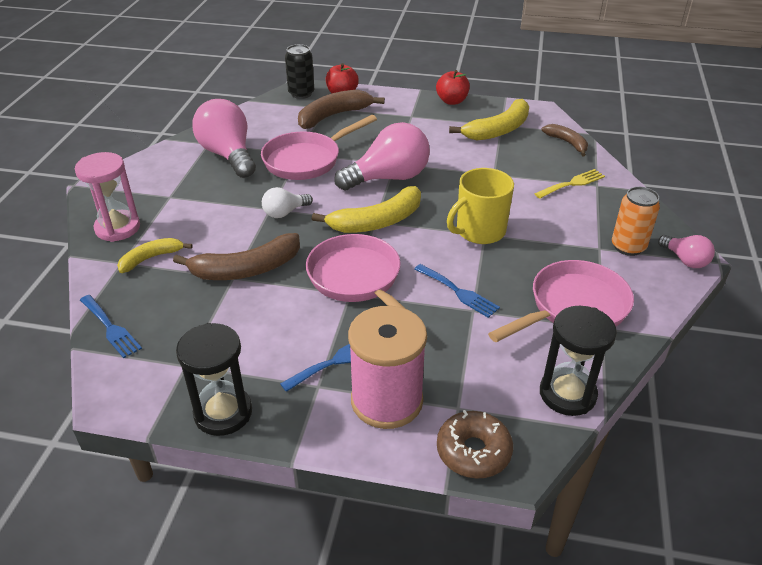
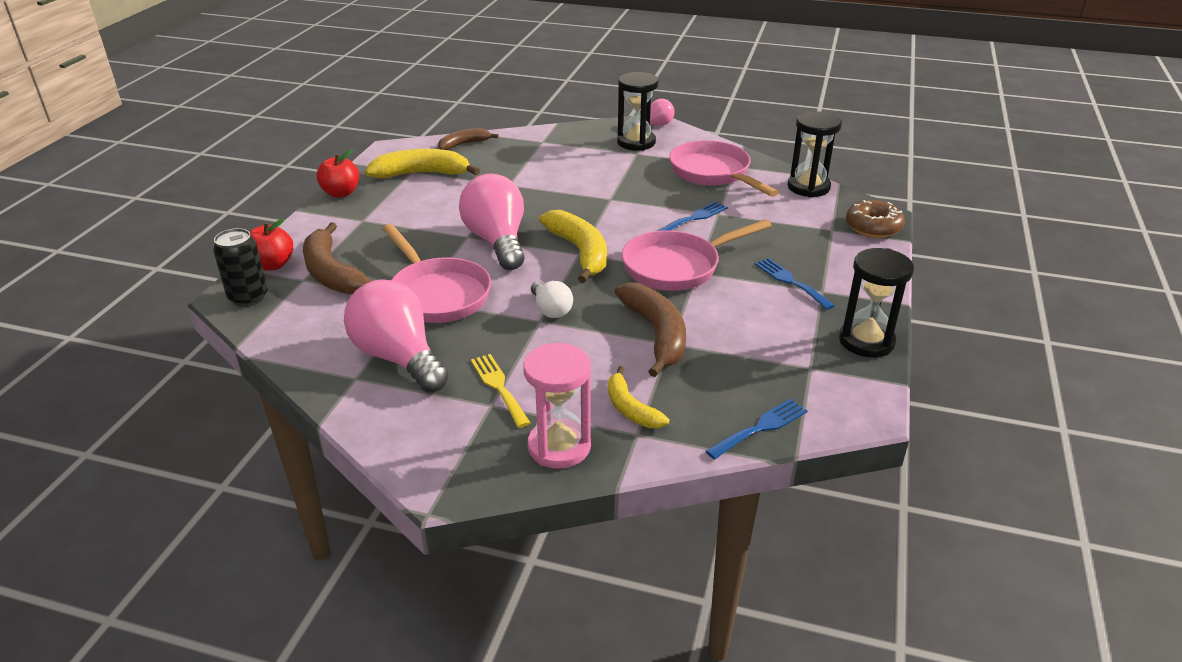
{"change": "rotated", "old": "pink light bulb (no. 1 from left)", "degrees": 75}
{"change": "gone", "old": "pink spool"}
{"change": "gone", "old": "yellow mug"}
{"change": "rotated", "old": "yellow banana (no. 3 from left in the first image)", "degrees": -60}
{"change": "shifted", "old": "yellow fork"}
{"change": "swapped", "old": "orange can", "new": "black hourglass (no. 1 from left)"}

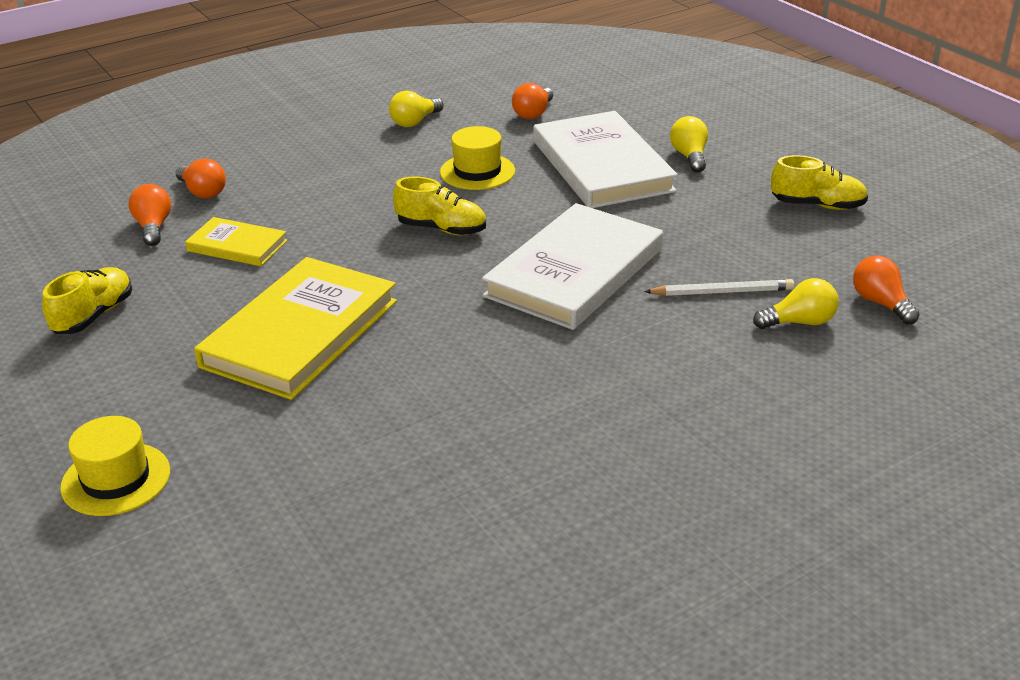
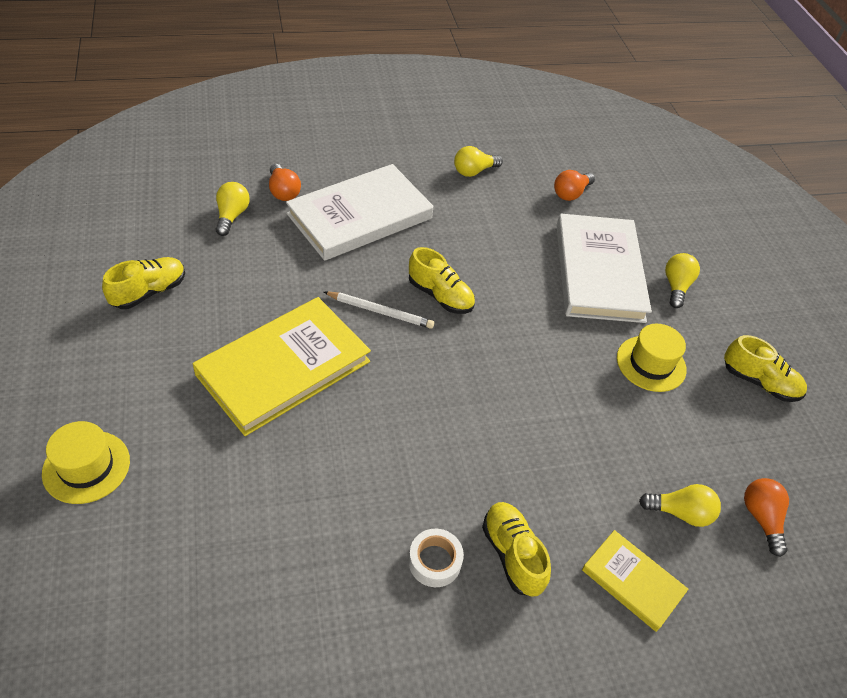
{"change": "repainted", "old": "orange light bulb (no. 1 from left)", "new": "yellow light bulb (no. 1 from left)"}
{"change": "shifted", "old": "yellow book (no. 1 from left in the first image)", "new": "yellow book (no. 2 from left)"}
{"change": "shifted", "old": "yellow hat (no. 2 from left)"}
{"change": "shifted", "old": "white book (no. 1 from left)"}
{"change": "shifted", "old": "white pencil"}
{"change": "new", "new": "white tape"}
{"change": "new", "new": "yellow shoe (no. 3 from left)"}

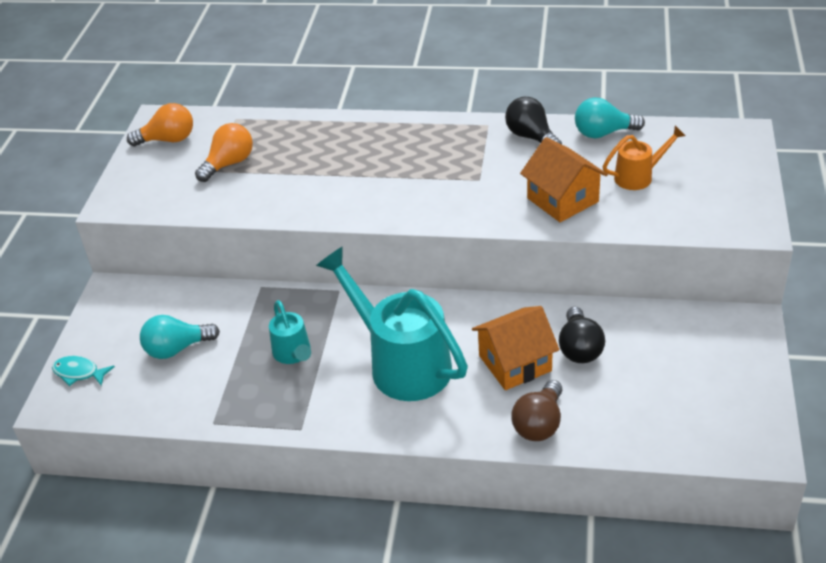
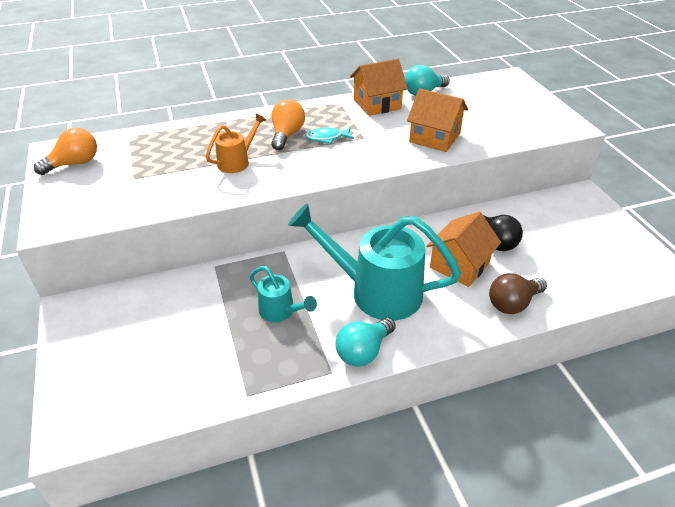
{"change": "shifted", "old": "turquoise fish"}
{"change": "shifted", "old": "turquoise light bulb (no. 1 from left)"}
{"change": "shifted", "old": "orange light bulb (no. 2 from left)"}
{"change": "swapped", "old": "black light bulb (no. 1 from left)", "new": "orange house (no. 1 from left)"}
{"change": "rotated", "old": "brown light bulb", "degrees": 60}
{"change": "shifted", "old": "orange watering can"}

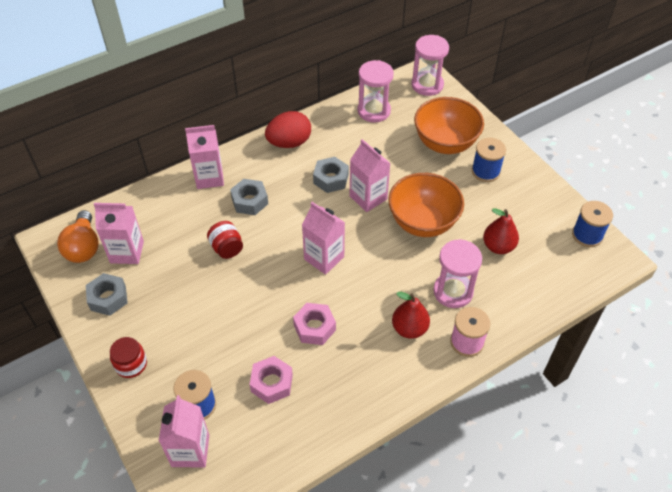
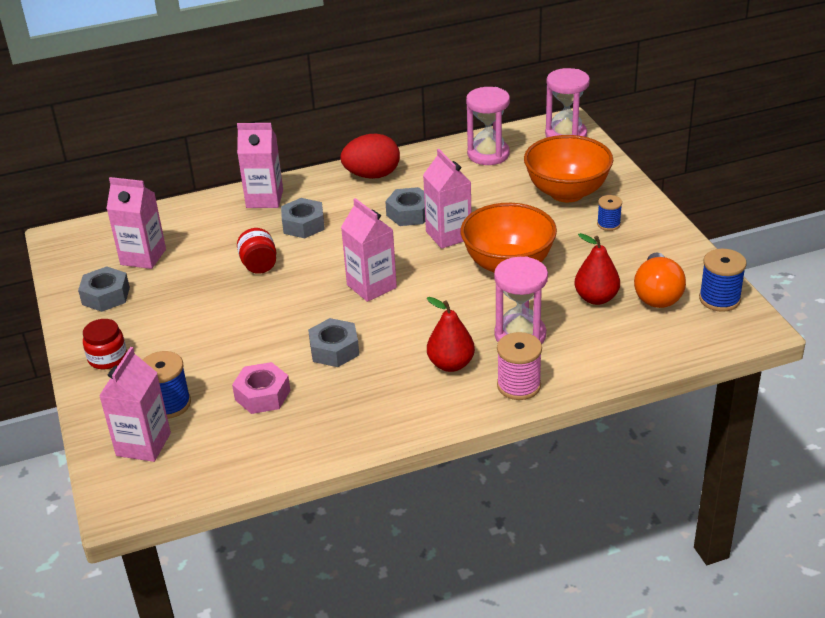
{"change": "shifted", "old": "orange light bulb"}
{"change": "repainted", "old": "pink nut (no. 2 from left)", "new": "grey nut (no. 3 from left)"}
{"change": "scaled", "old": "blue spool (no. 2 from left)", "factor": 0.62}

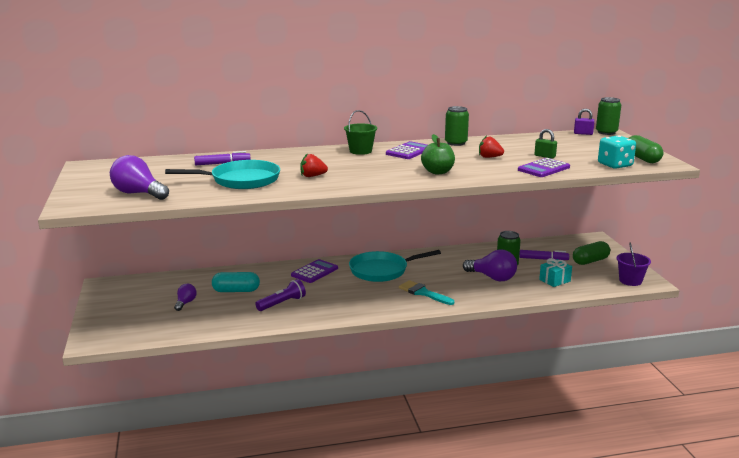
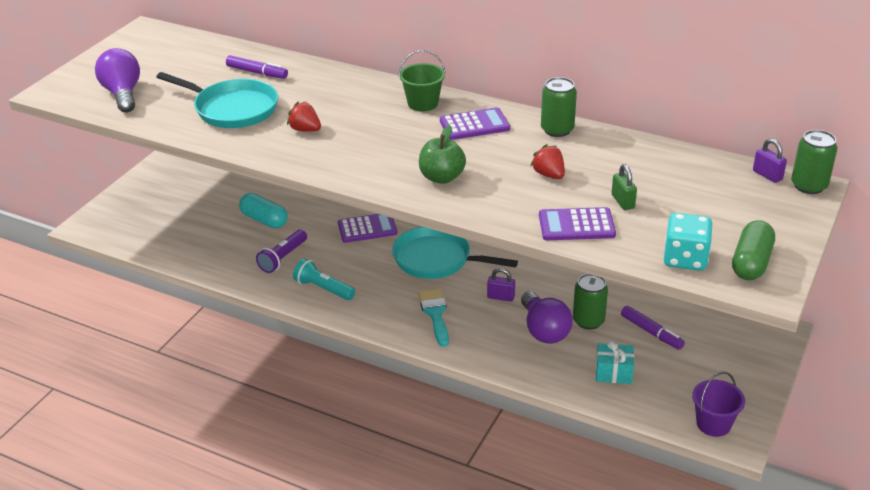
{"change": "gone", "old": "purple light bulb (no. 2 from left)"}
{"change": "rotated", "old": "purple flashlight", "degrees": 120}
{"change": "gone", "old": "green capsule (no. 1 from left)"}
{"change": "new", "new": "turquoise flashlight"}
{"change": "new", "new": "purple padlock (no. 1 from left)"}

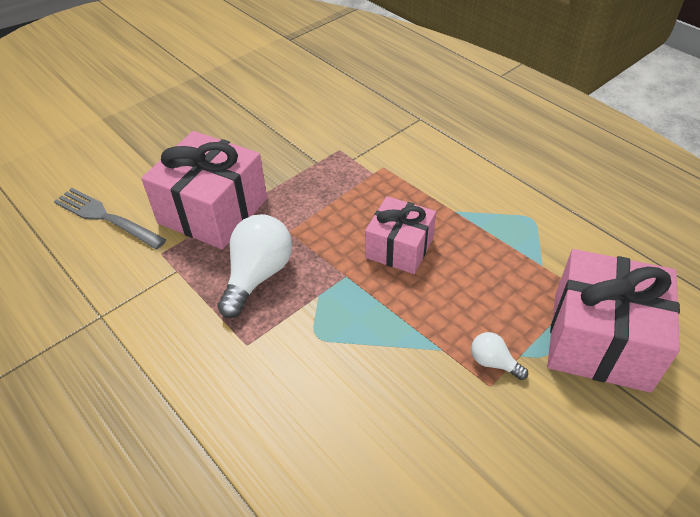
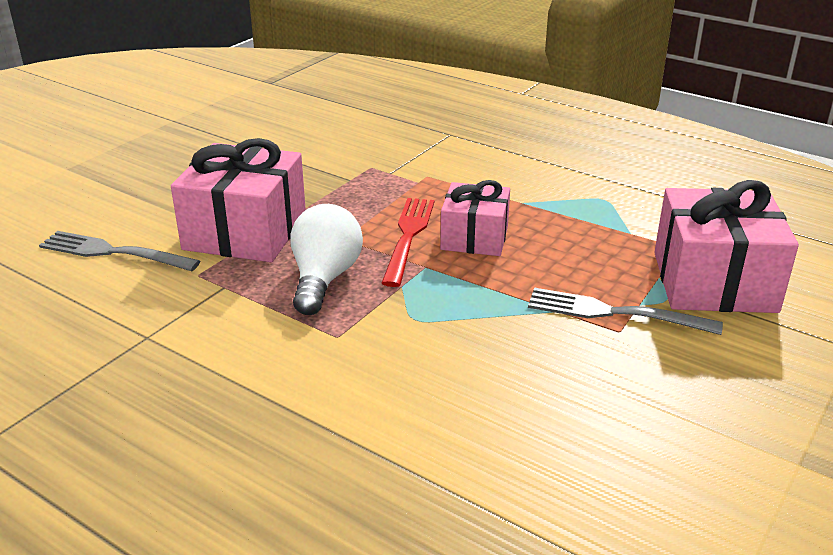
{"change": "swapped", "old": "white light bulb (no. 2 from left)", "new": "grey fork (no. 2 from left)"}
{"change": "new", "new": "red fork"}

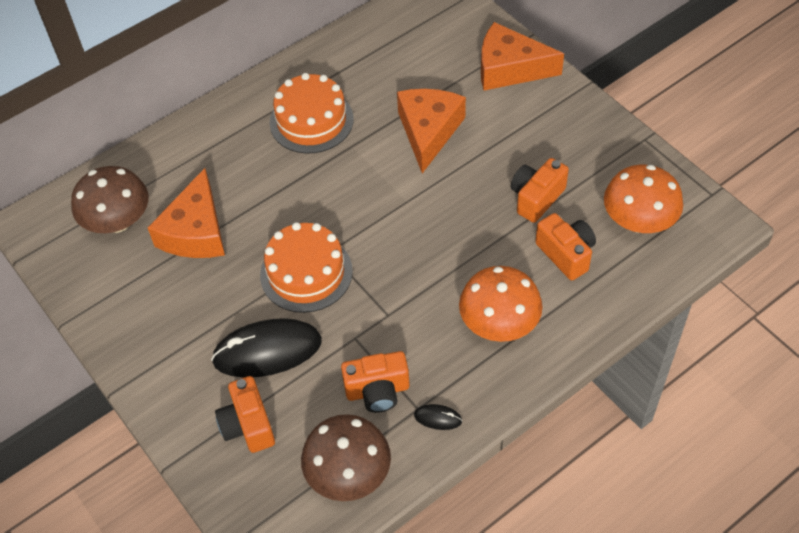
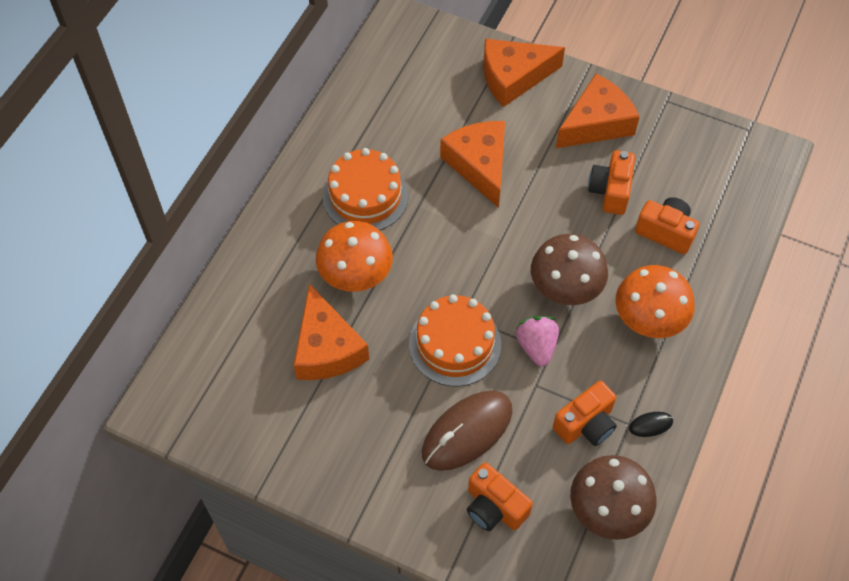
{"change": "shifted", "old": "brown mushroom (no. 1 from left)"}
{"change": "repainted", "old": "black mouse (no. 1 from left)", "new": "brown mouse"}
{"change": "shifted", "old": "orange mushroom (no. 2 from left in the first image)", "new": "orange mushroom (no. 1 from left)"}
{"change": "new", "new": "pink strawberry"}
{"change": "new", "new": "orange cheese (no. 4 from left)"}

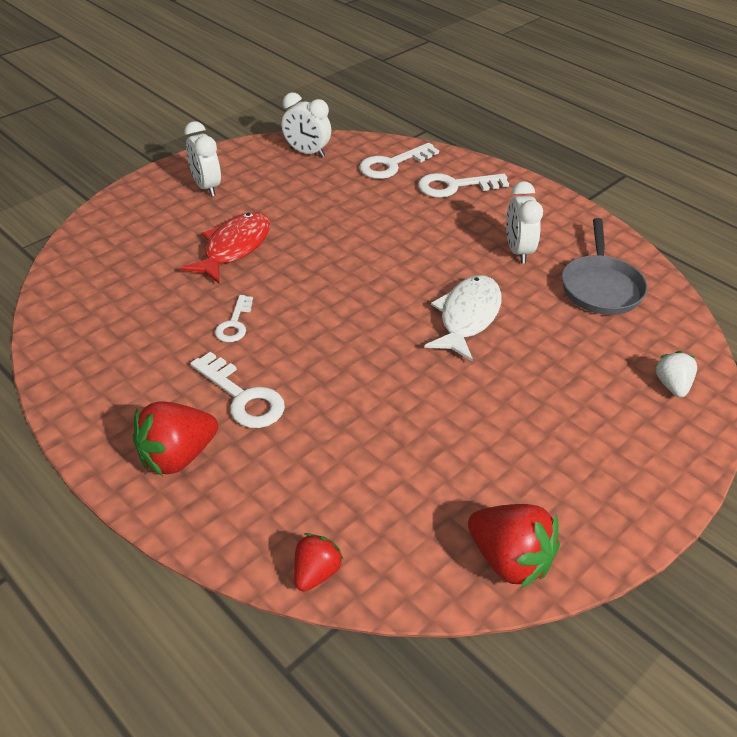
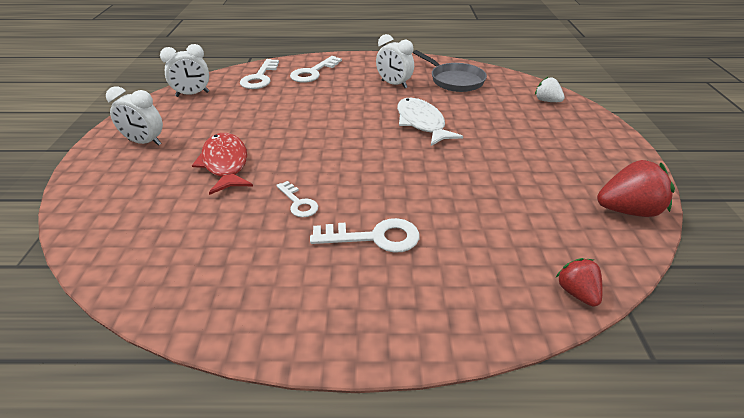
{"change": "gone", "old": "red strawberry (no. 1 from left)"}

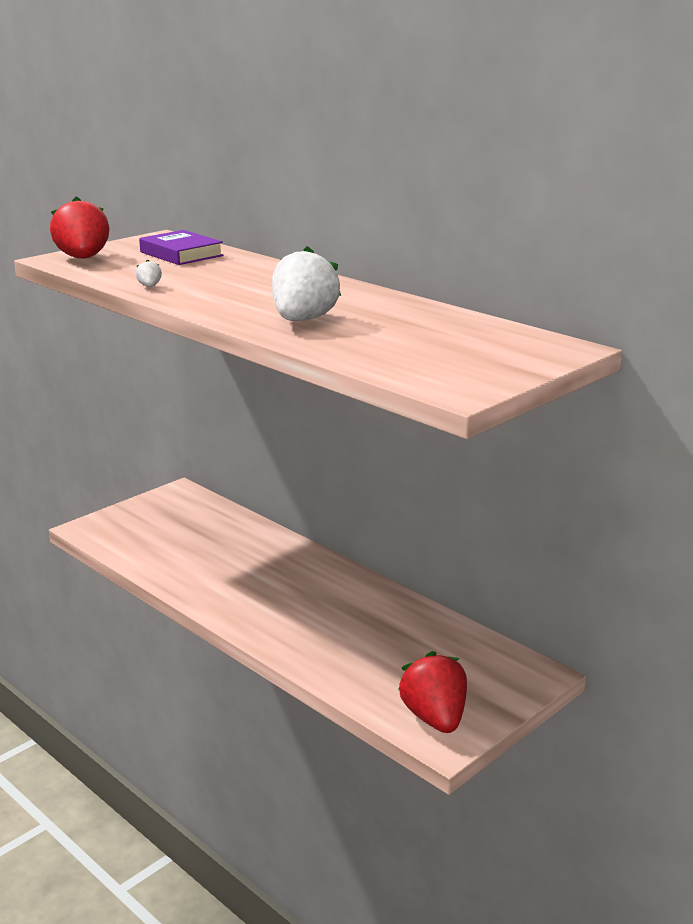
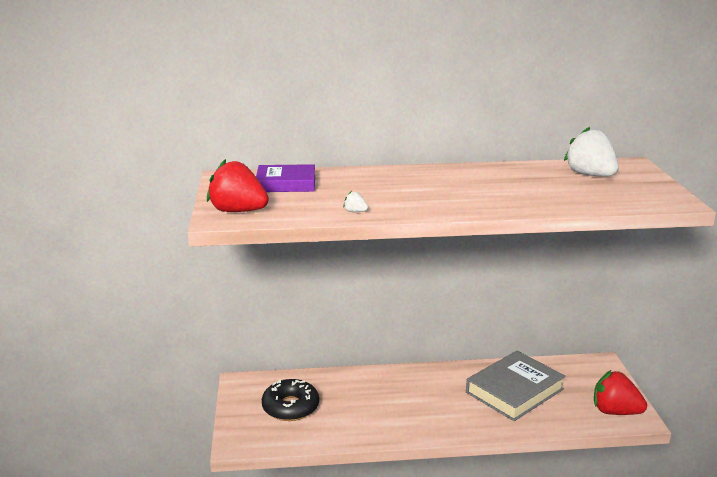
{"change": "shifted", "old": "white strawberry (no. 2 from left)"}
{"change": "new", "new": "black donut"}
{"change": "new", "new": "grey book"}

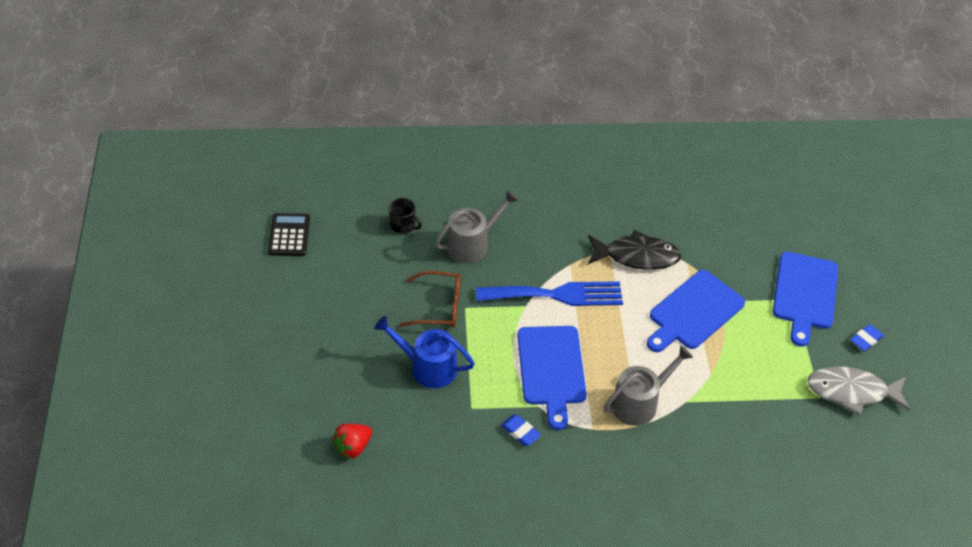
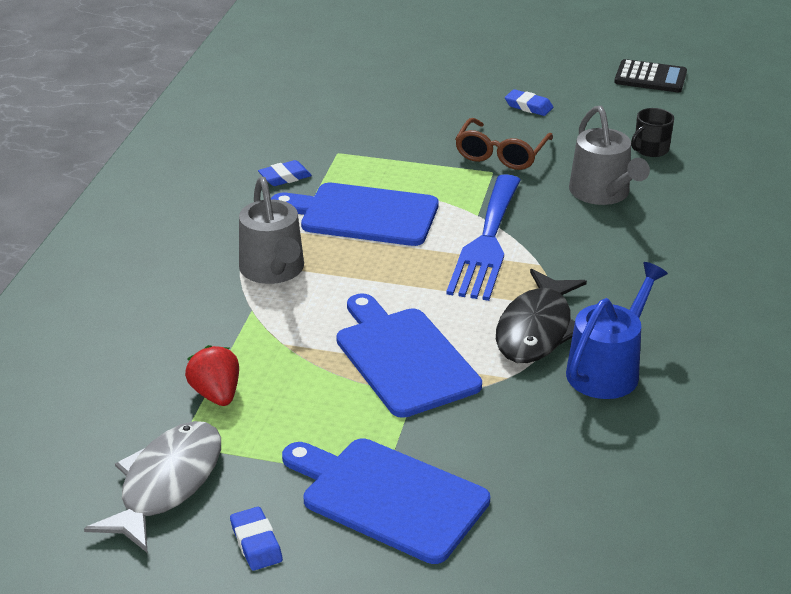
{"change": "shifted", "old": "red strawberry"}
{"change": "shifted", "old": "blue watering can"}
{"change": "new", "new": "blue eraser (no. 3 from left)"}

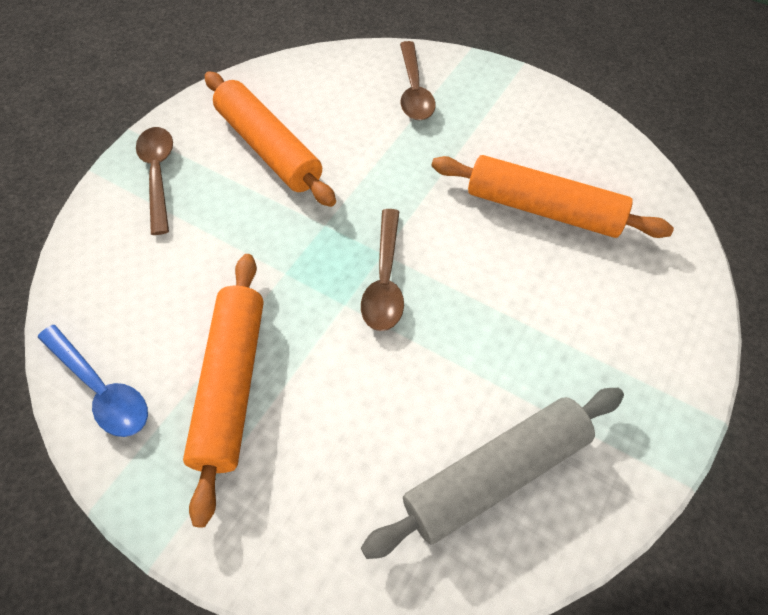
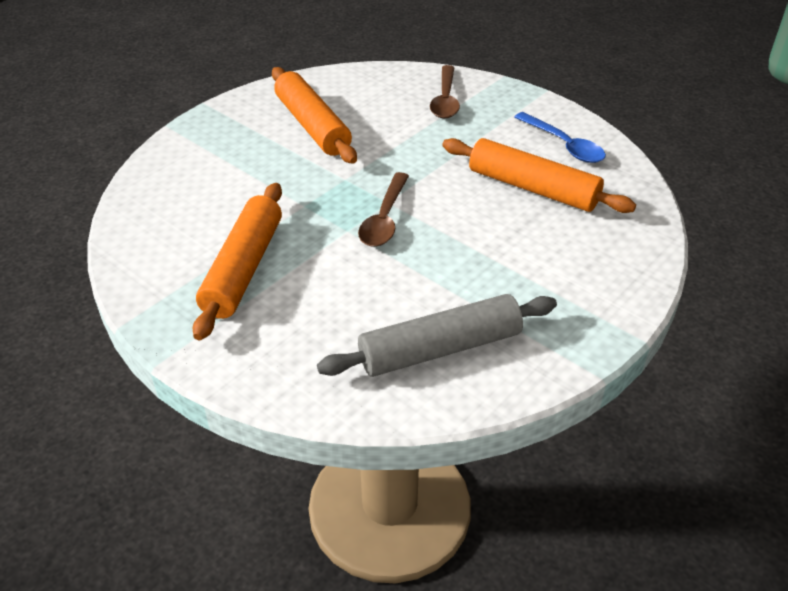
{"change": "shifted", "old": "blue spoon"}
{"change": "gone", "old": "brown spoon (no. 1 from left)"}

